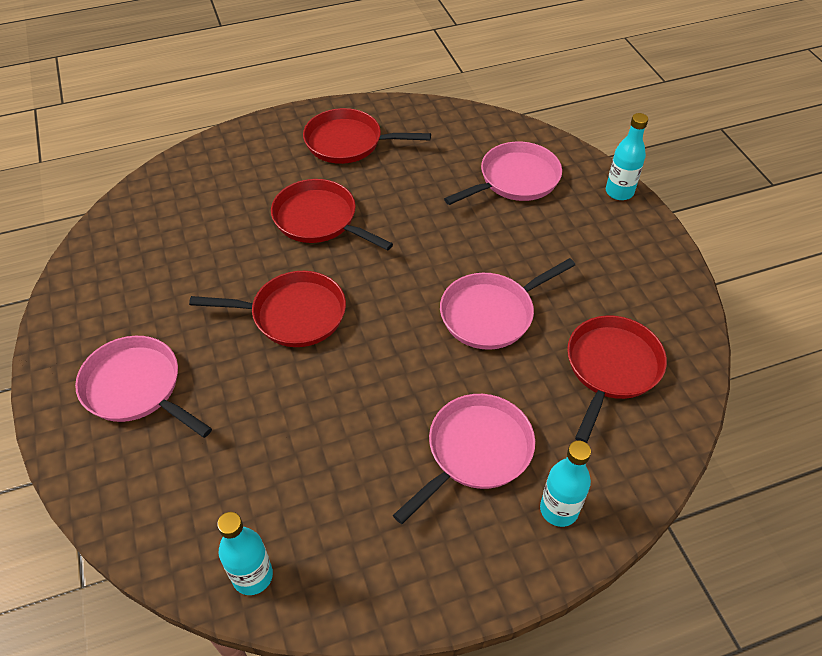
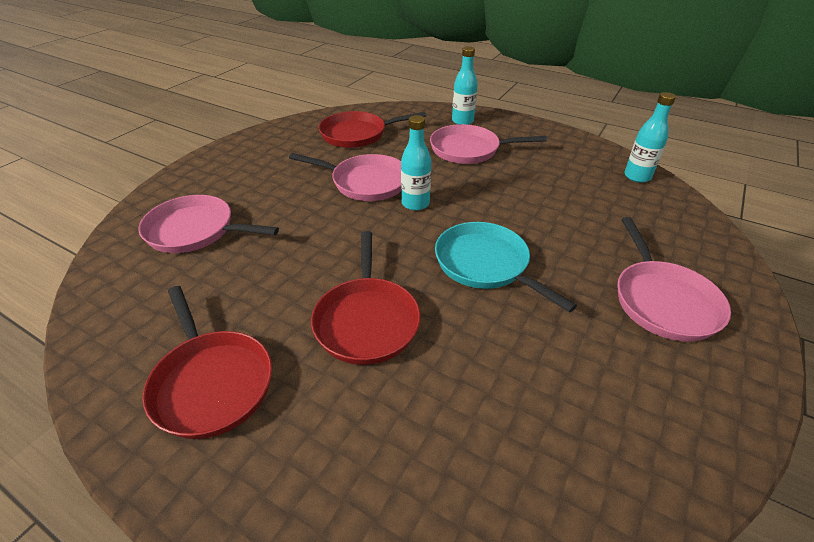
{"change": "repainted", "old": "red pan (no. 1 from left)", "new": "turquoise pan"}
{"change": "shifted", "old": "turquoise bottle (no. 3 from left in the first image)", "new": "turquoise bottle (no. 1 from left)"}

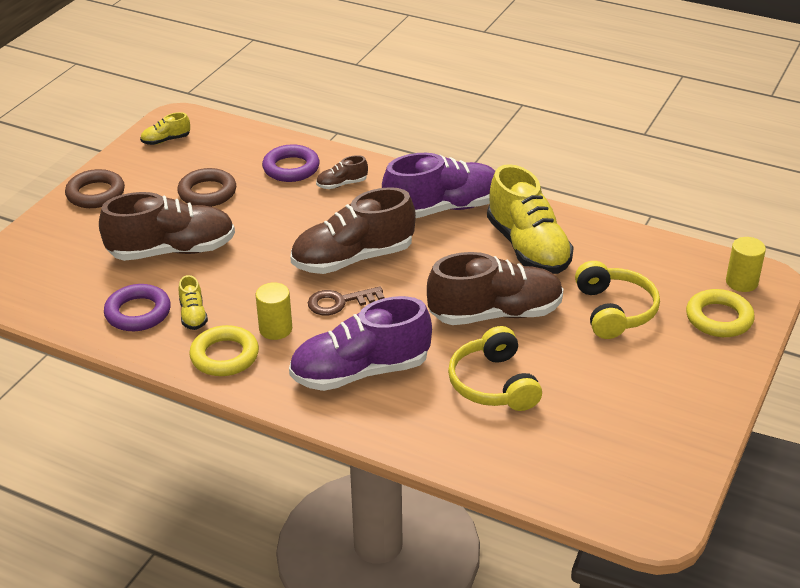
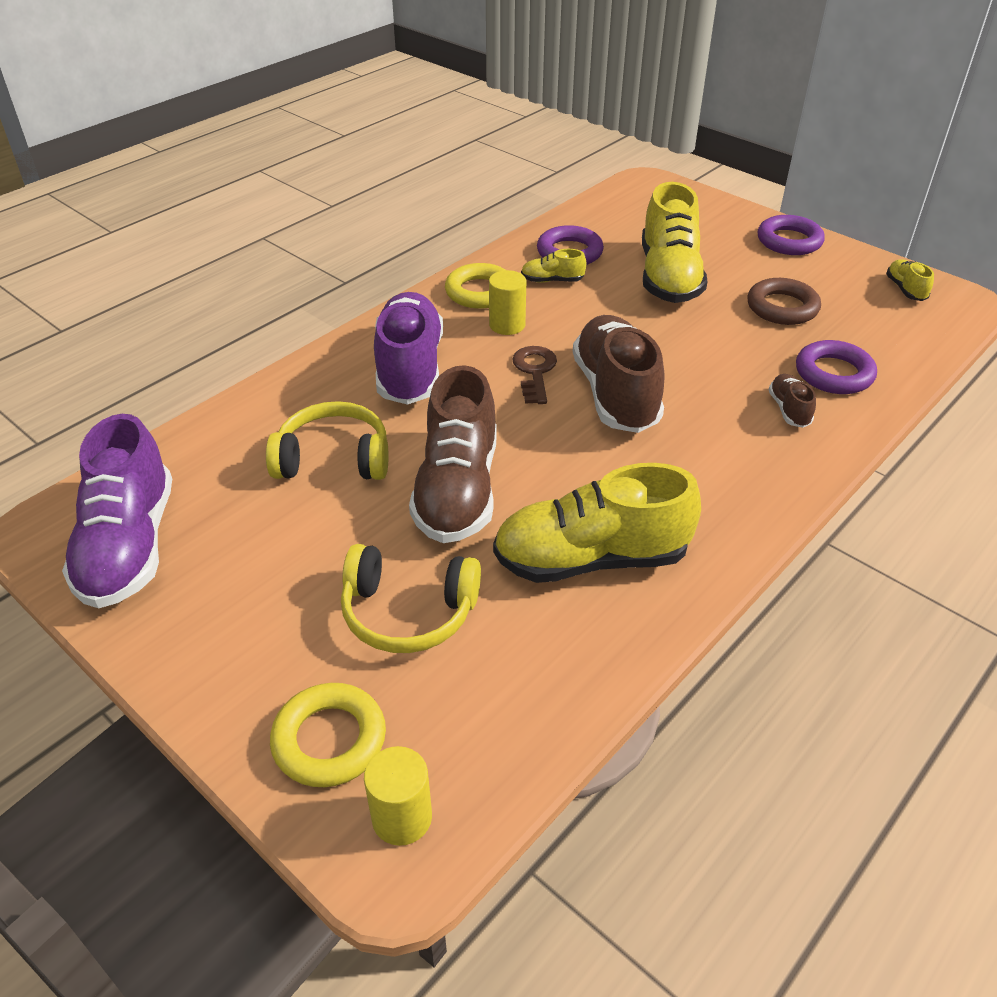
{"change": "repainted", "old": "brown ring (no. 1 from left)", "new": "purple ring (no. 2 from left)"}
{"change": "repainted", "old": "brown shoe (no. 1 from left)", "new": "yellow shoe (no. 3 from left)"}
{"change": "shifted", "old": "purple shoe (no. 2 from left in the first image)", "new": "purple shoe (no. 1 from left)"}

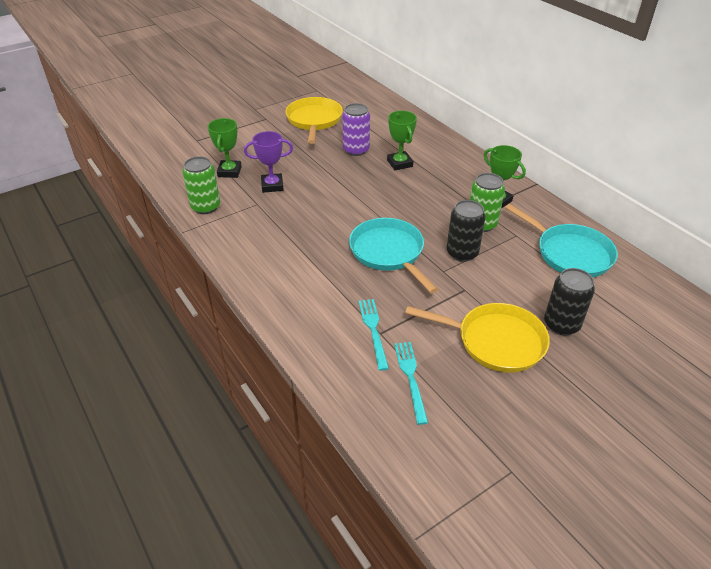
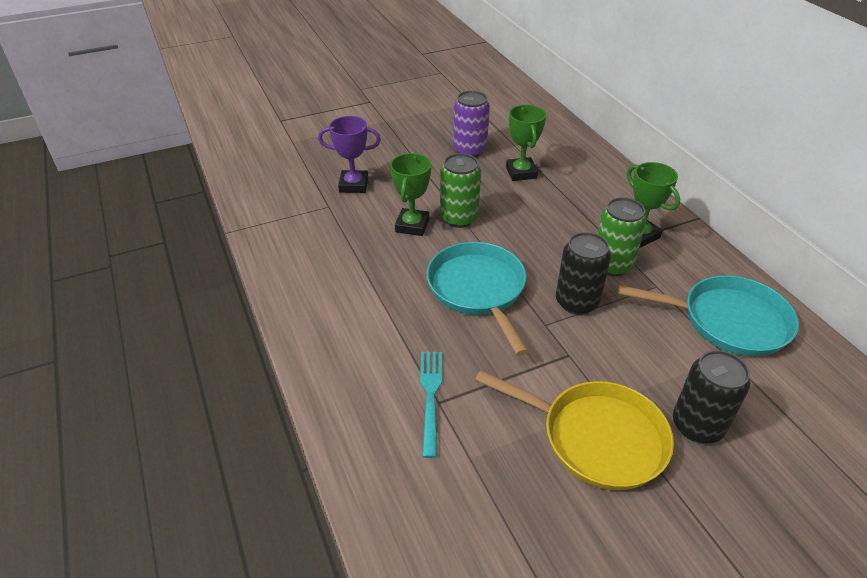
{"change": "shifted", "old": "green can (no. 1 from left)"}
{"change": "shifted", "old": "green trophy (no. 1 from left)"}
{"change": "gone", "old": "yellow pan (no. 1 from left)"}
{"change": "gone", "old": "turquoise fork (no. 2 from left)"}
{"change": "rotated", "old": "turquoise pan (no. 2 from left)", "degrees": -45}

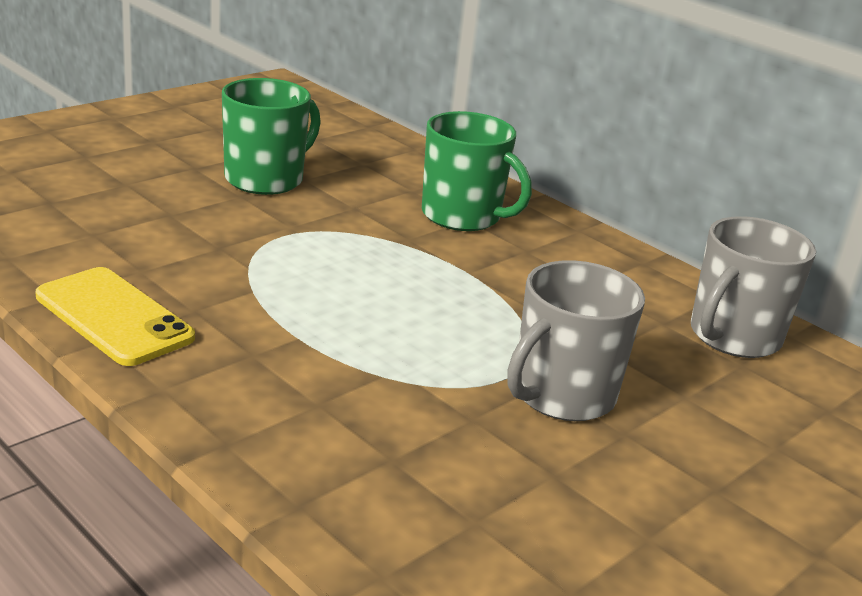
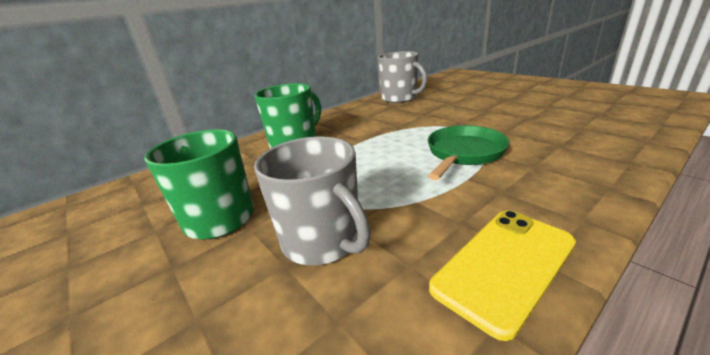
{"change": "shifted", "old": "grey mug (no. 1 from left)"}
{"change": "new", "new": "green pan"}

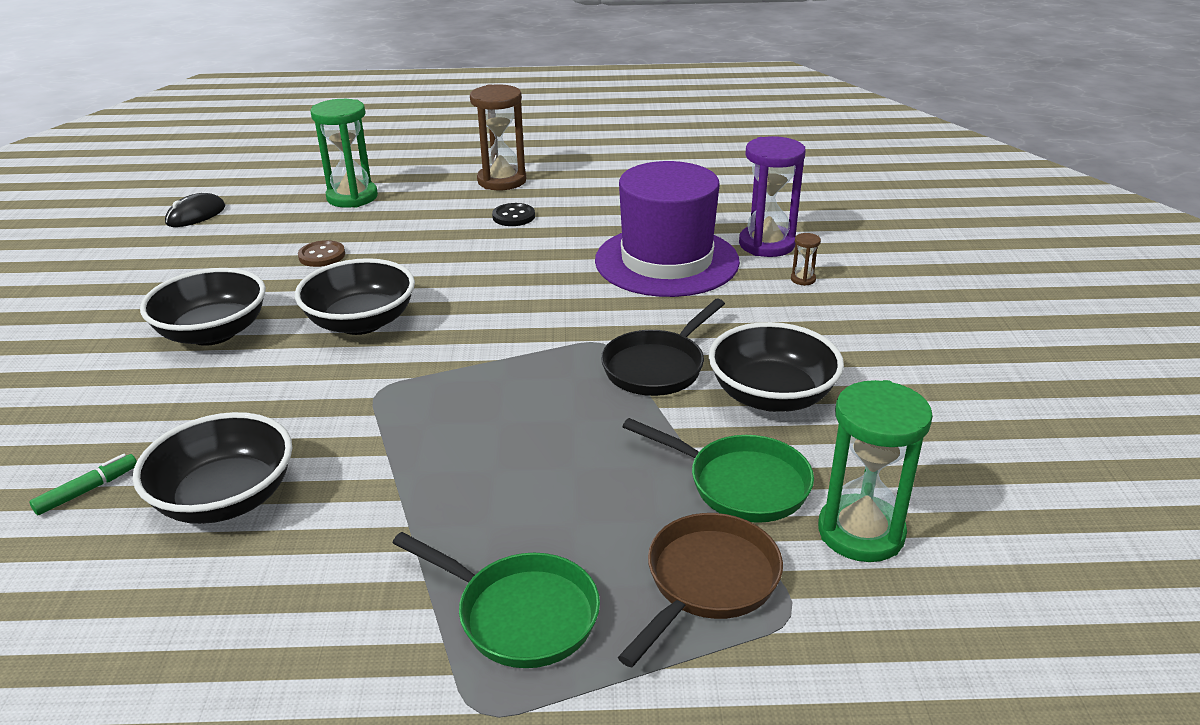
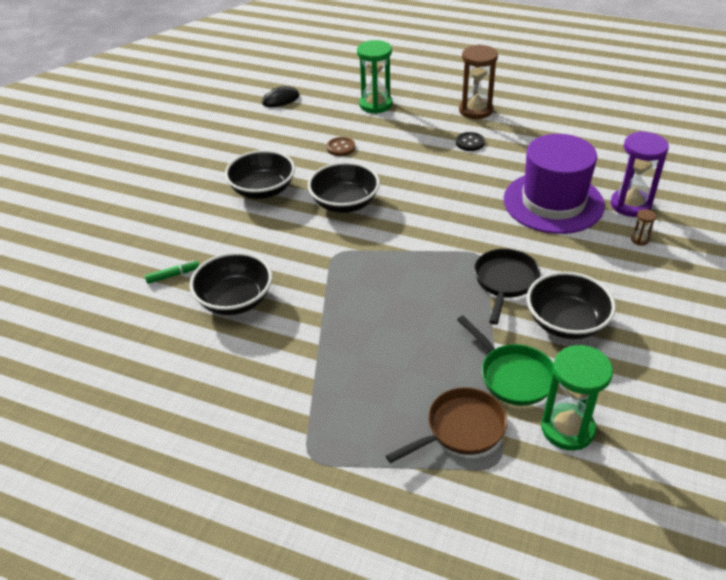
{"change": "gone", "old": "green pan (no. 1 from left)"}
{"change": "rotated", "old": "black pan", "degrees": 135}

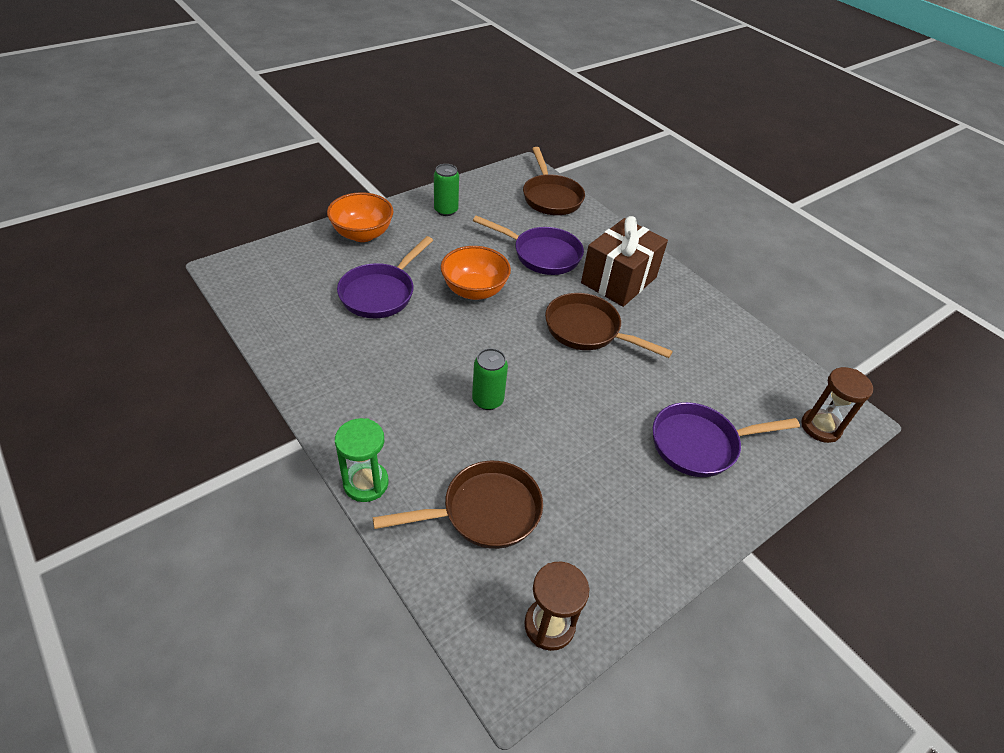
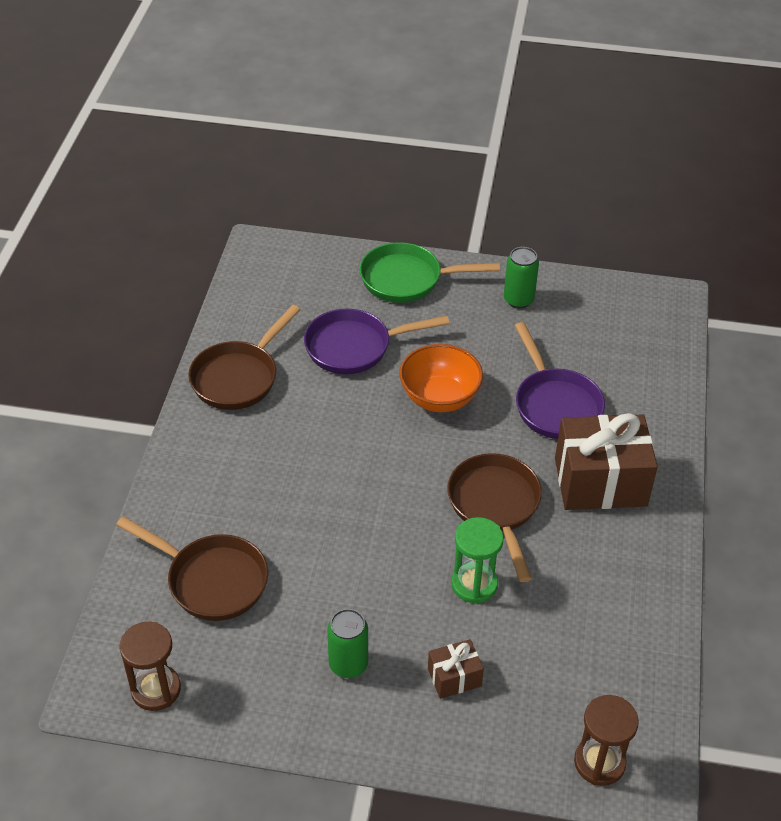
{"change": "swapped", "old": "orange bowl (no. 1 from left)", "new": "green pan"}
{"change": "shifted", "old": "green hourglass"}
{"change": "shifted", "old": "green can (no. 2 from left in the first image)", "new": "green can (no. 1 from left)"}
{"change": "shifted", "old": "brown pan (no. 2 from left)"}
{"change": "swapped", "old": "purple pan (no. 3 from left)", "new": "brown gift (no. 1 from left)"}

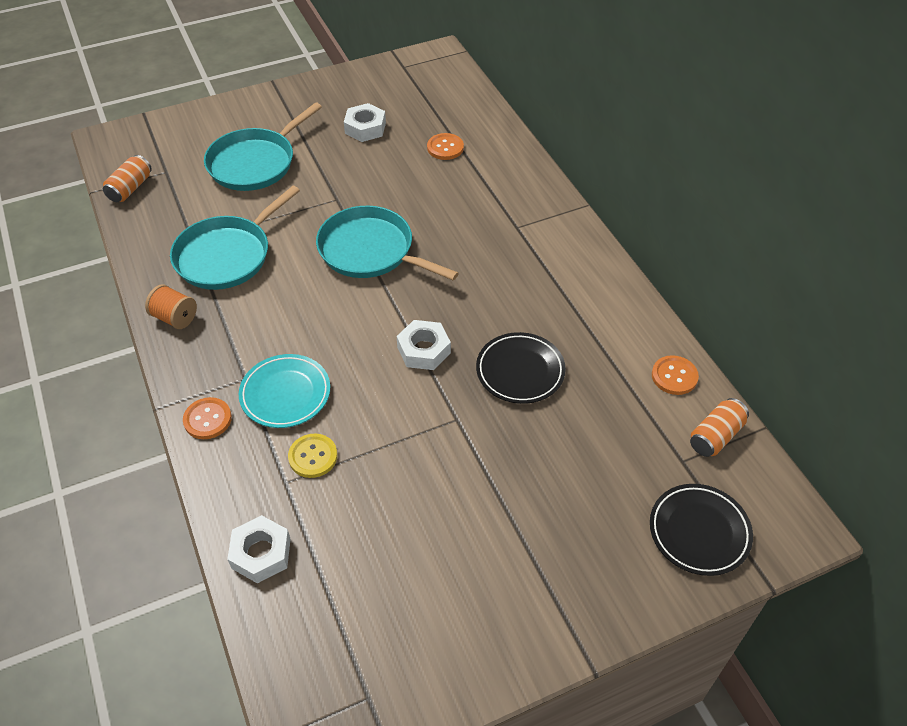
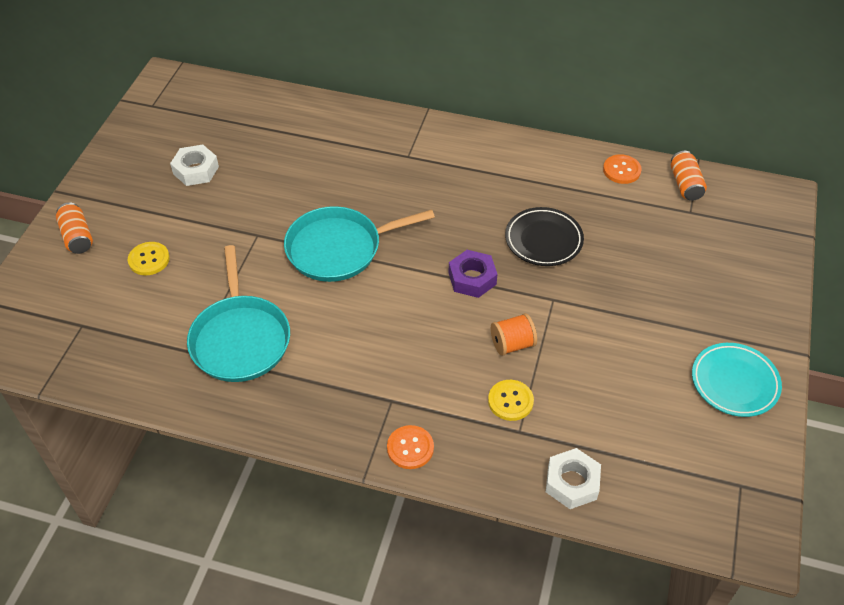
{"change": "shifted", "old": "orange can (no. 1 from left)"}
{"change": "shifted", "old": "orange spool"}
{"change": "swapped", "old": "turquoise pan (no. 2 from left)", "new": "yellow button (no. 1 from left)"}
{"change": "shifted", "old": "turquoise plate"}
{"change": "repainted", "old": "white nut (no. 3 from left)", "new": "purple nut"}
{"change": "gone", "old": "orange button (no. 2 from left)"}
{"change": "gone", "old": "black plate (no. 2 from left)"}

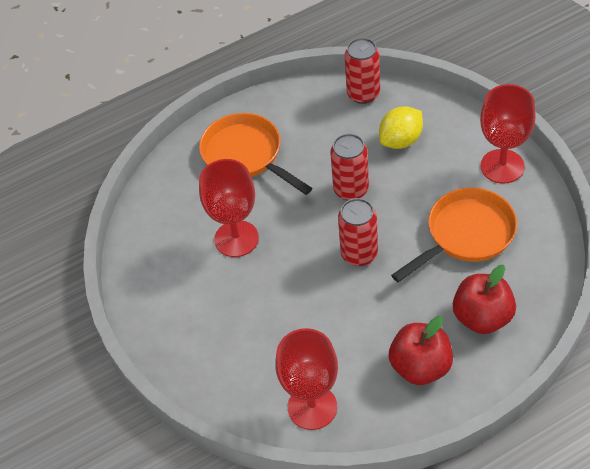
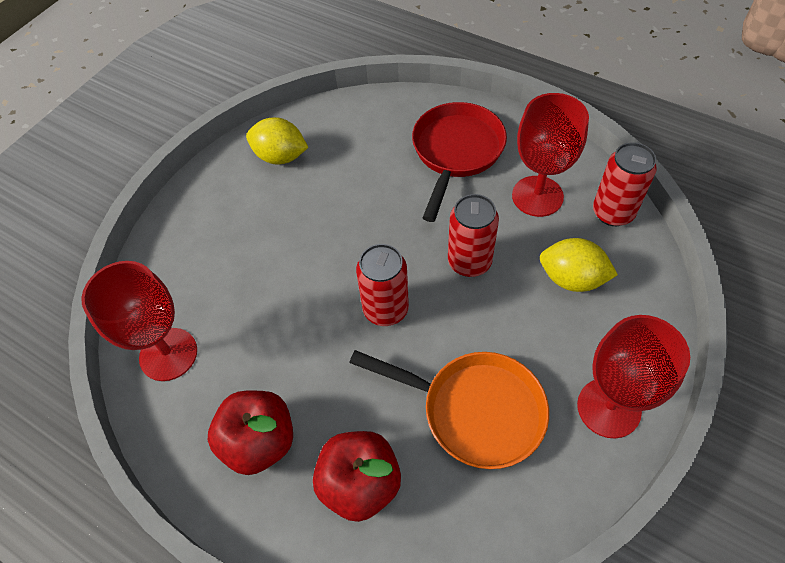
{"change": "repainted", "old": "orange pan (no. 1 from left)", "new": "red pan"}
{"change": "shifted", "old": "red goblet (no. 1 from left in the first image)", "new": "red goblet (no. 2 from left)"}
{"change": "new", "new": "yellow lemon (no. 1 from left)"}

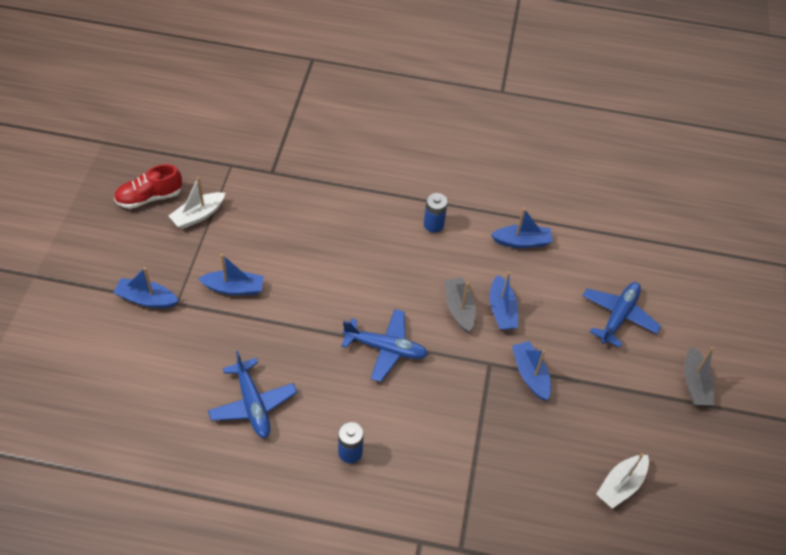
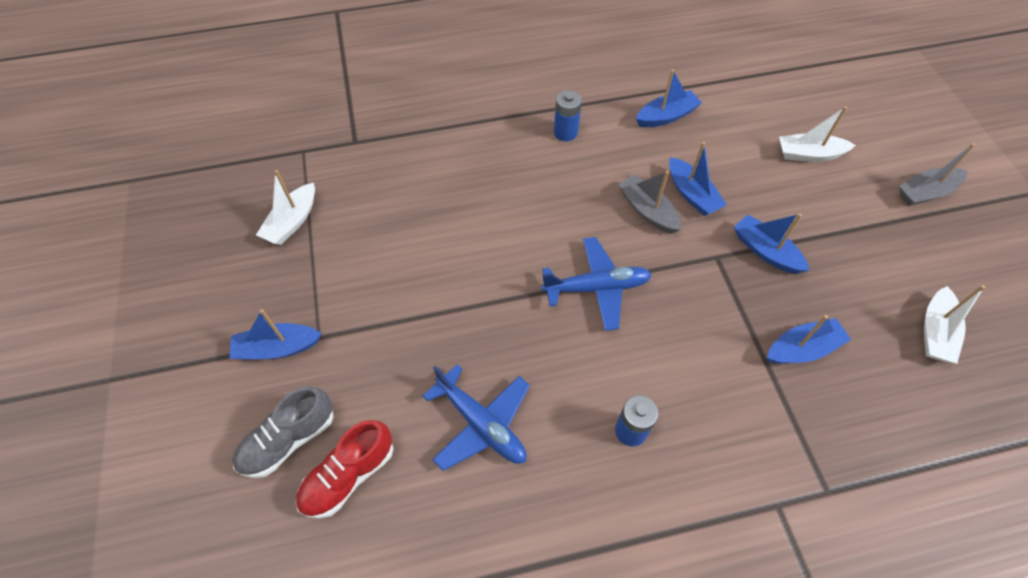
{"change": "shifted", "old": "red shoe"}
{"change": "shifted", "old": "blue boat (no. 2 from left in the first image)", "new": "blue boat (no. 5 from left)"}
{"change": "swapped", "old": "blue plane (no. 3 from left)", "new": "white boat (no. 2 from left)"}
{"change": "rotated", "old": "grey boat (no. 2 from left)", "degrees": 90}
{"change": "new", "new": "grey shoe"}

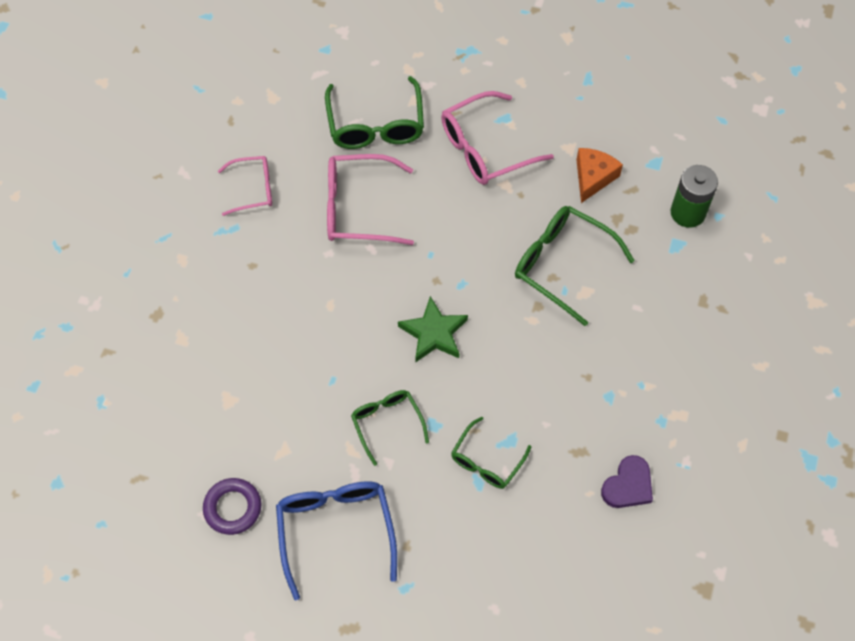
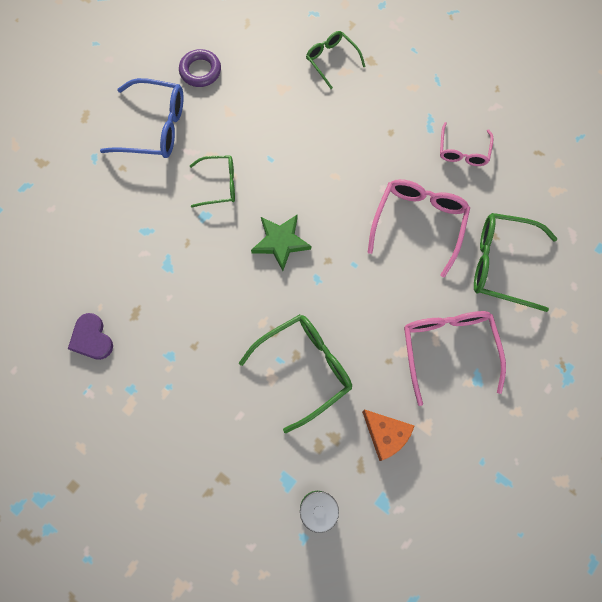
{"change": "shifted", "old": "green glasses (no. 3 from left)"}

